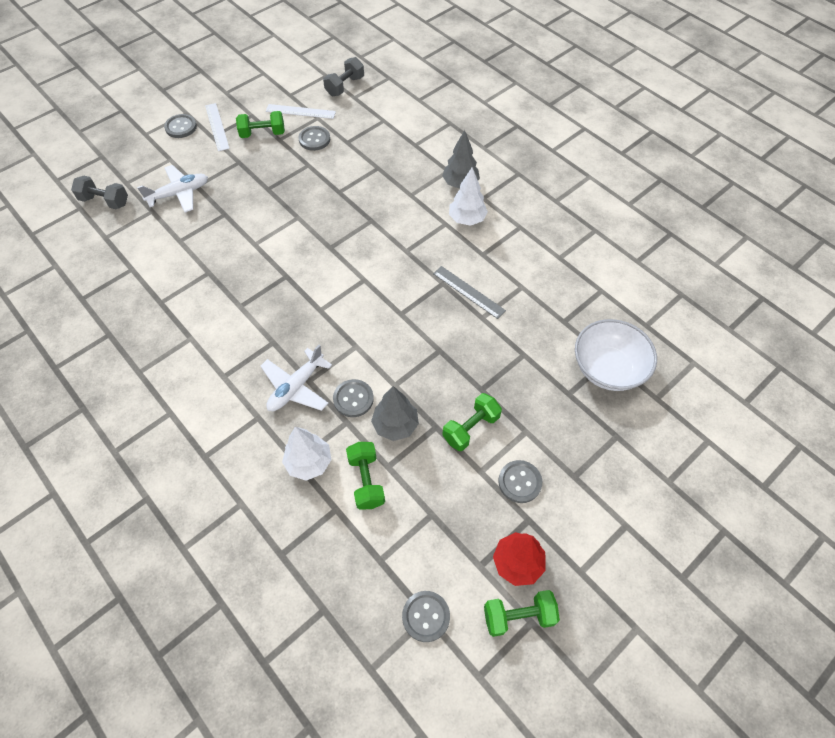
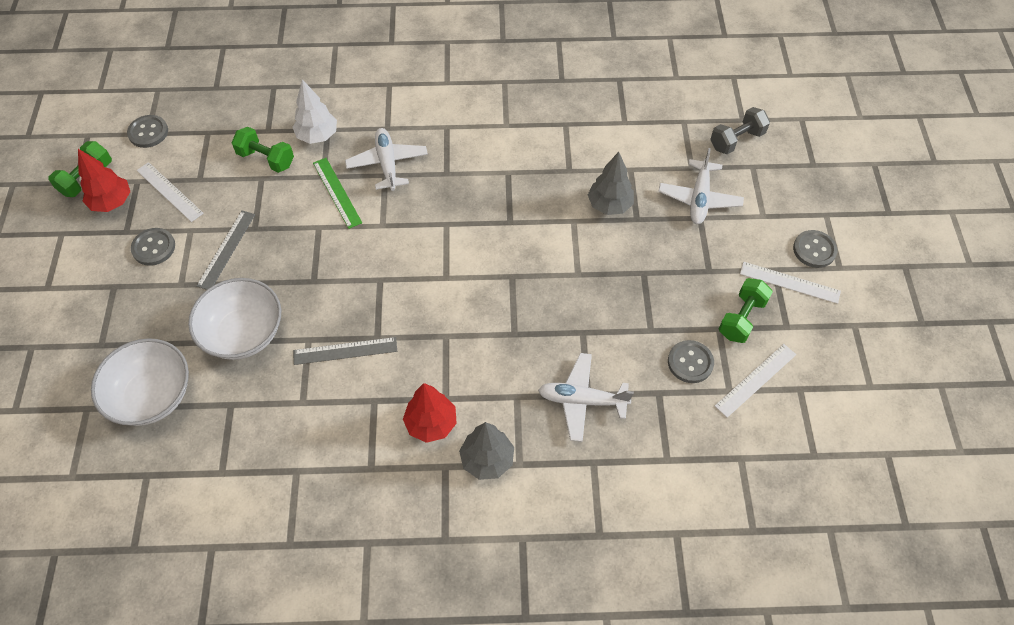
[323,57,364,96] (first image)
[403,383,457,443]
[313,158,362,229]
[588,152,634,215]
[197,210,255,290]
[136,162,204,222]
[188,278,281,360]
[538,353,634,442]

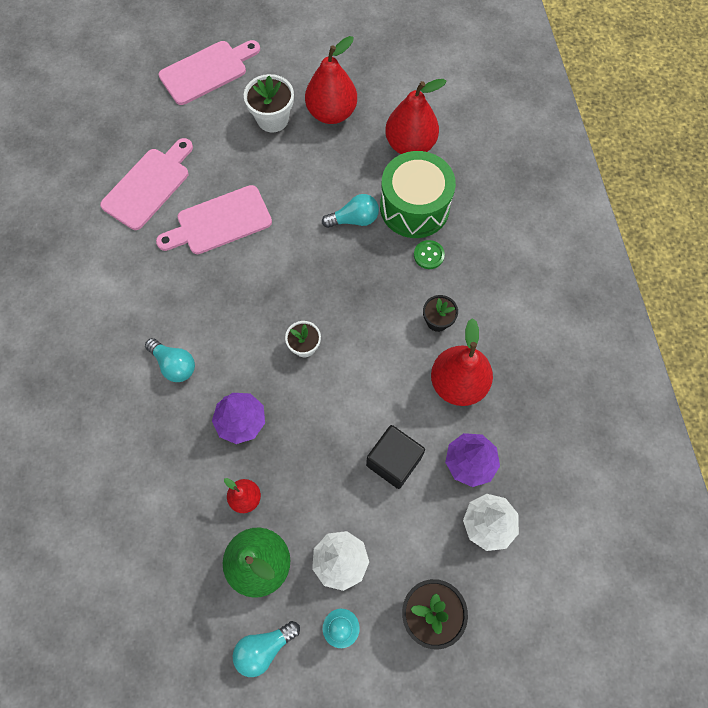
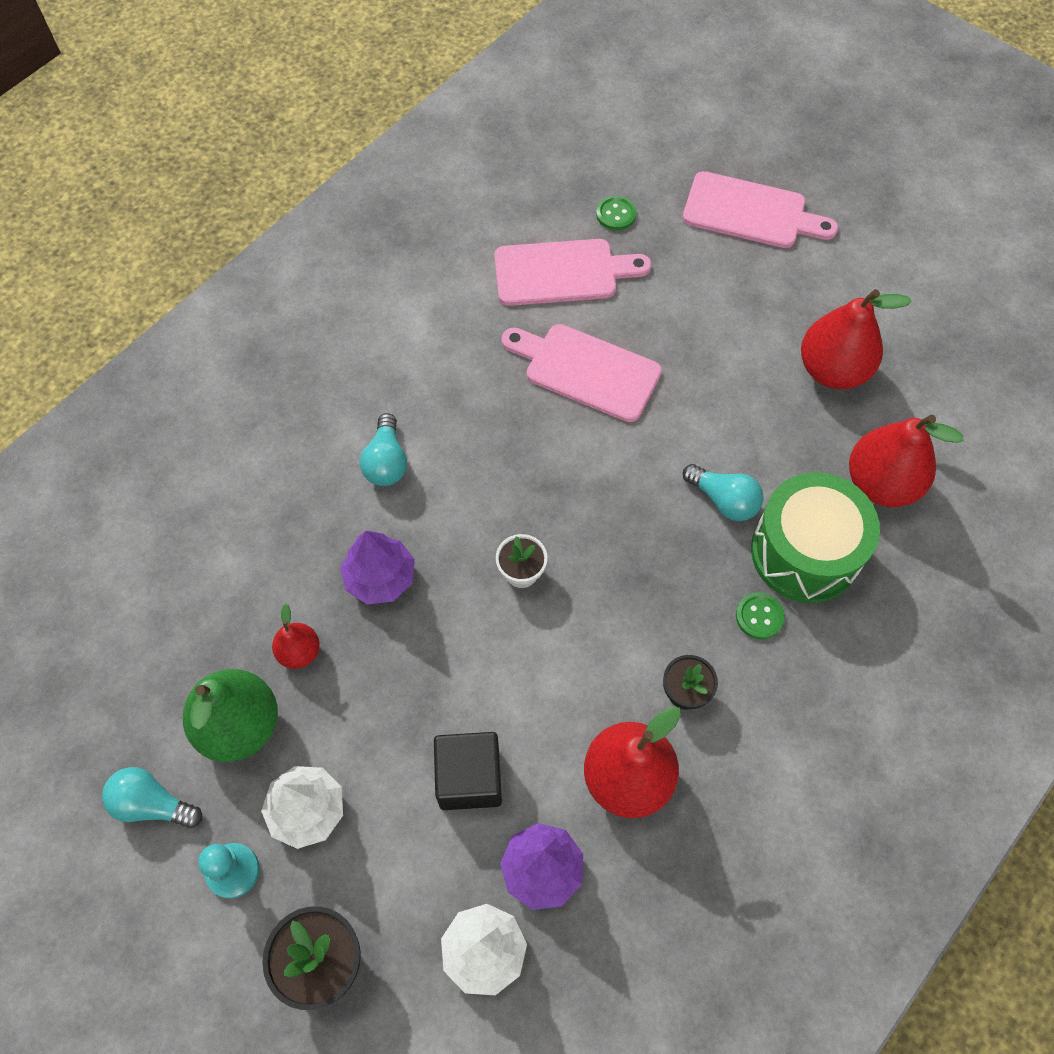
[244,74,294,133] (first image)
[596,196,637,231]

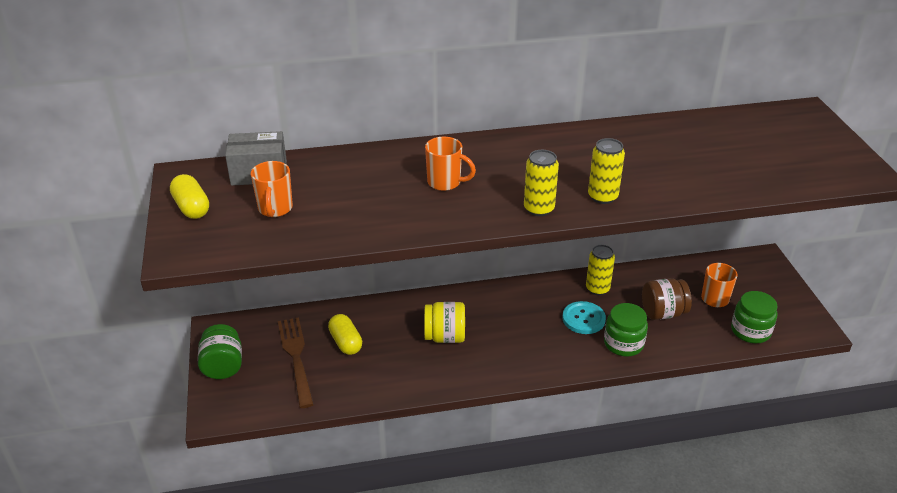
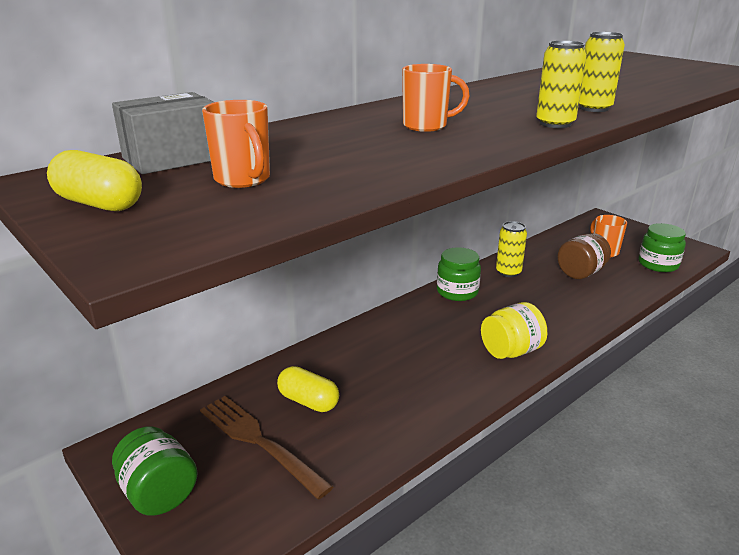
[562,301,606,334] (first image)
[481,302,547,359]
[437,247,481,301]

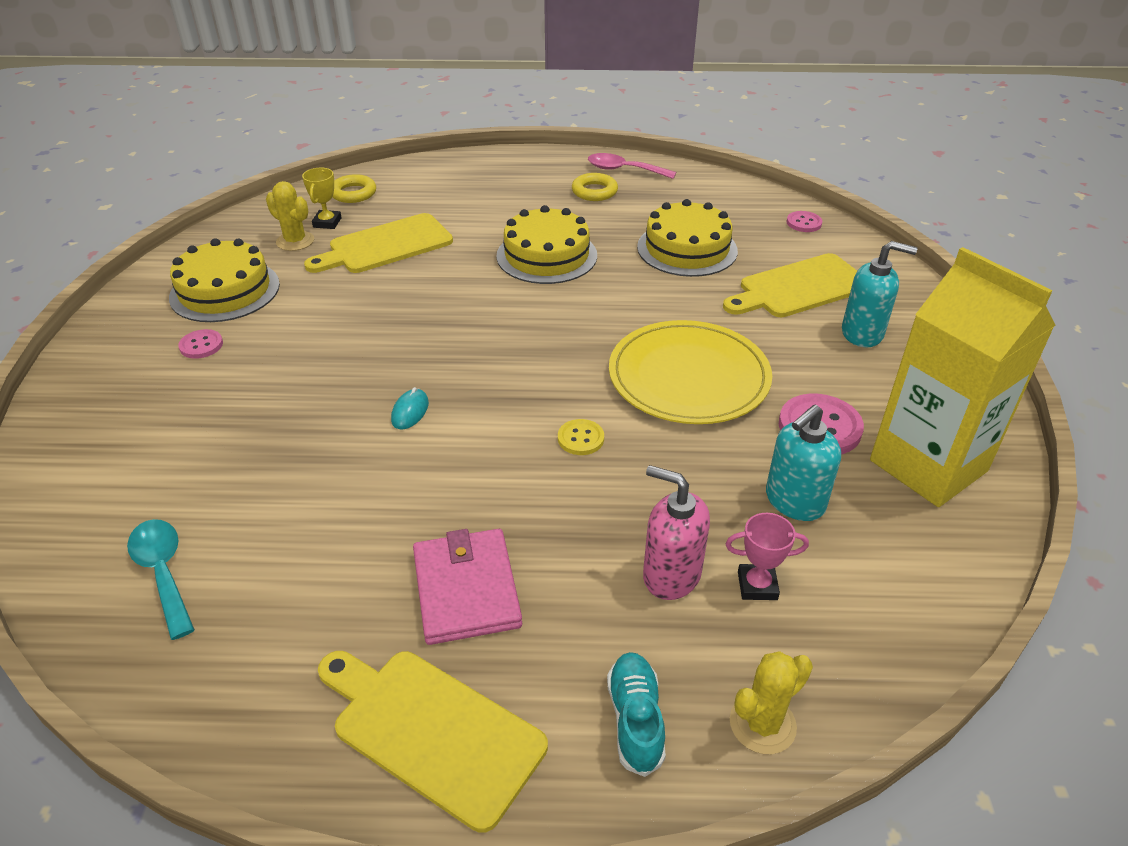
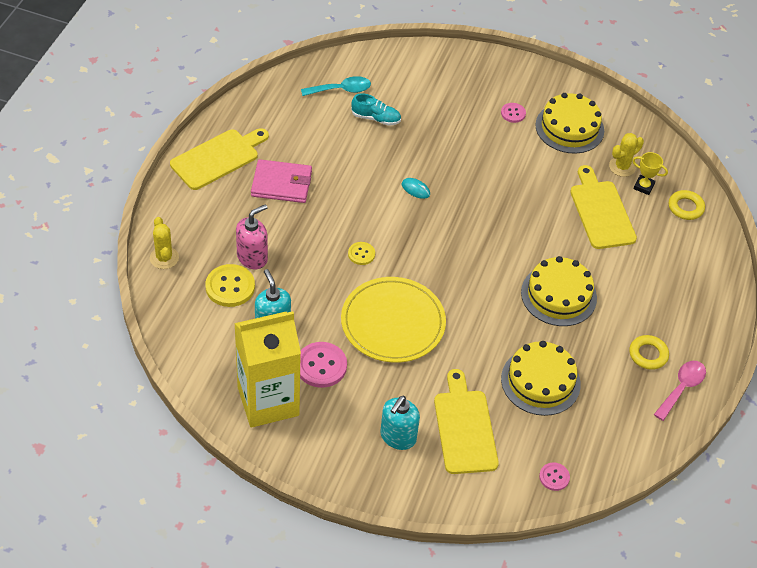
[205,264,255,307]
[351,93,401,126]

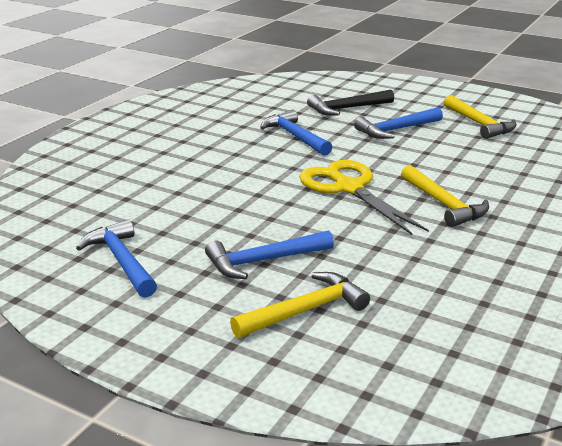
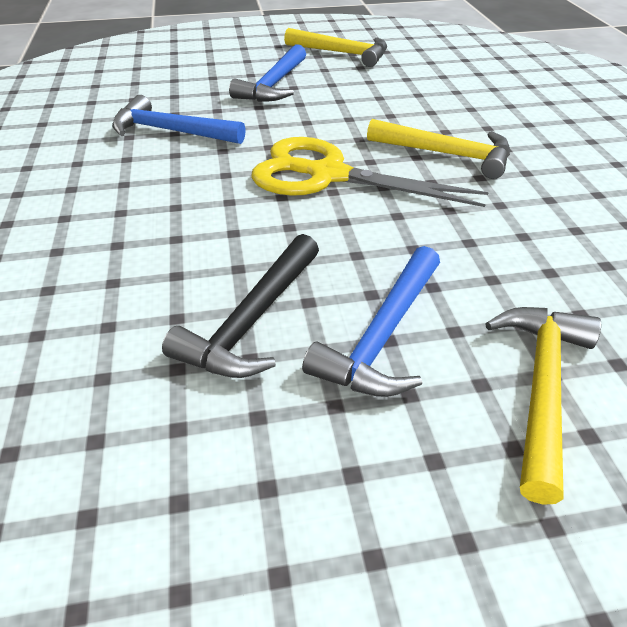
[162,234,319,378]
[76,219,157,298] (first image)

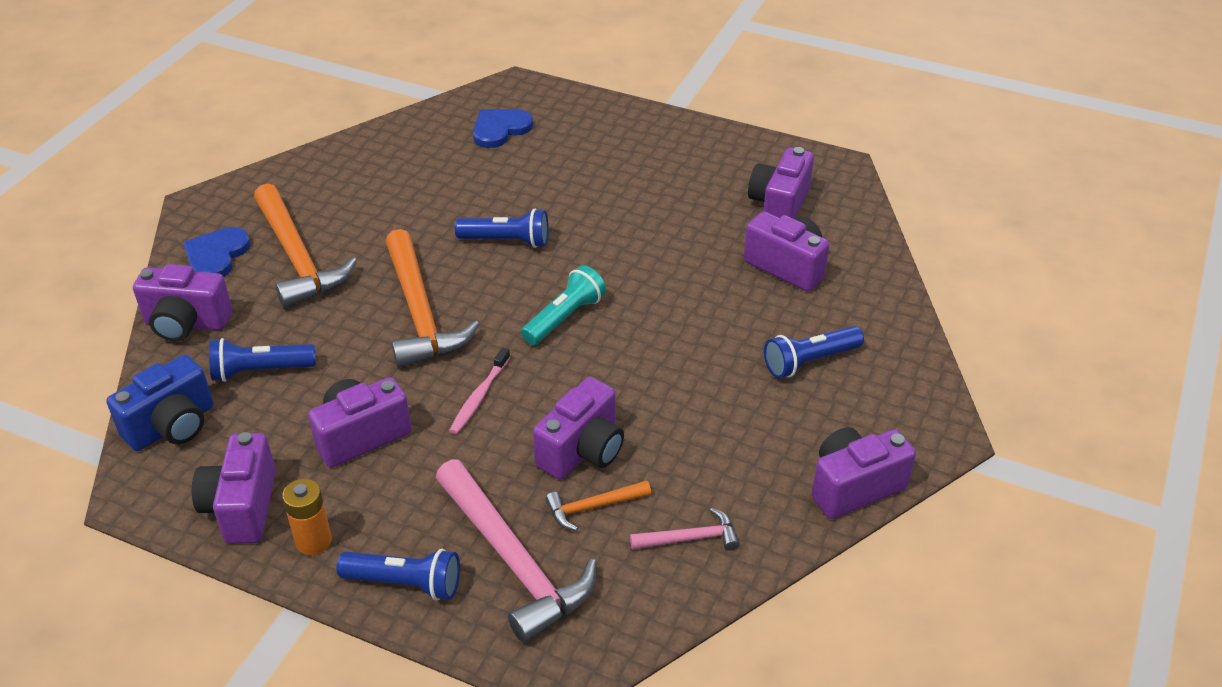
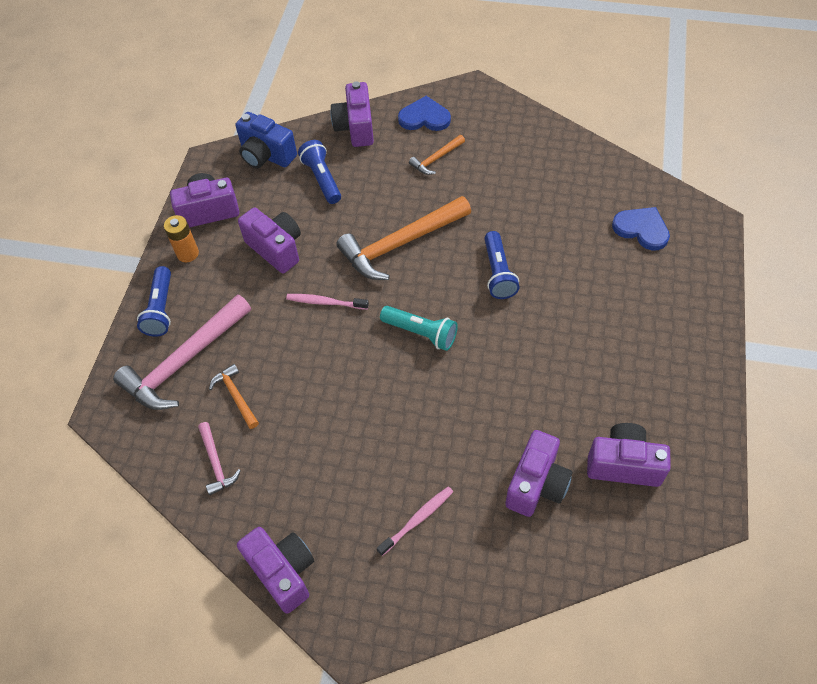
[409,135,465,175]
[377,486,453,556]
[533,377,624,479] (first image)

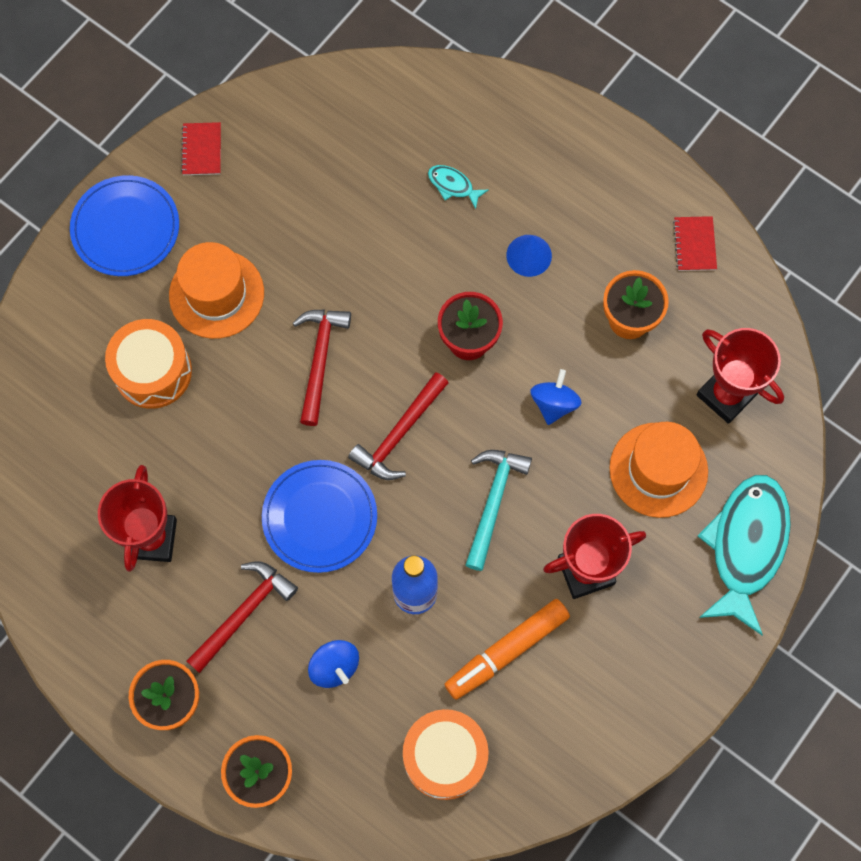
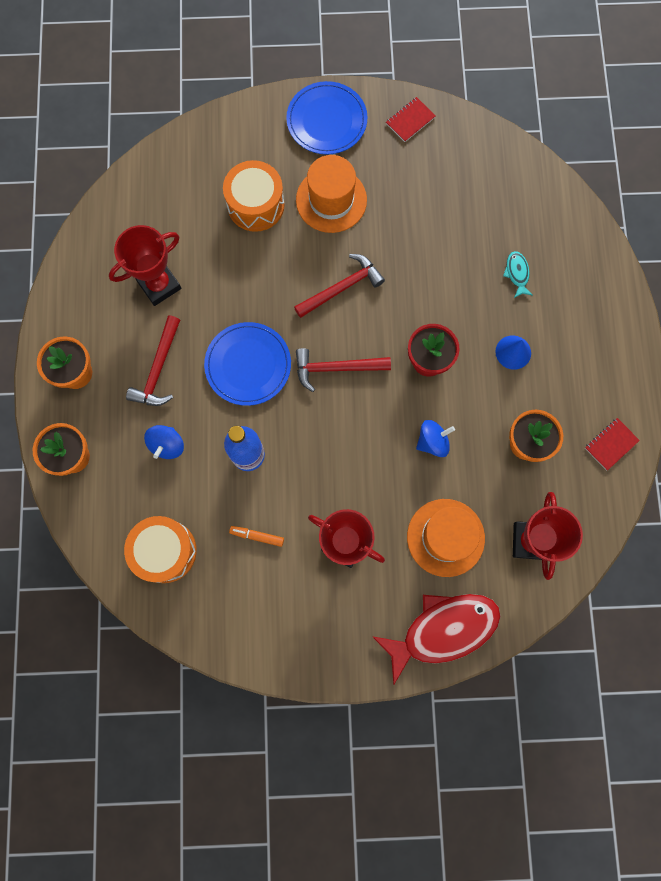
[466,450,532,571] (first image)
[372,594,501,685]
[126,315,180,406]
[229,526,284,547]

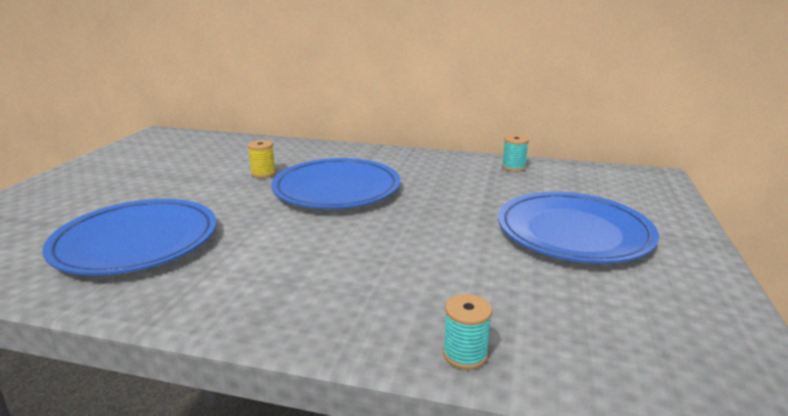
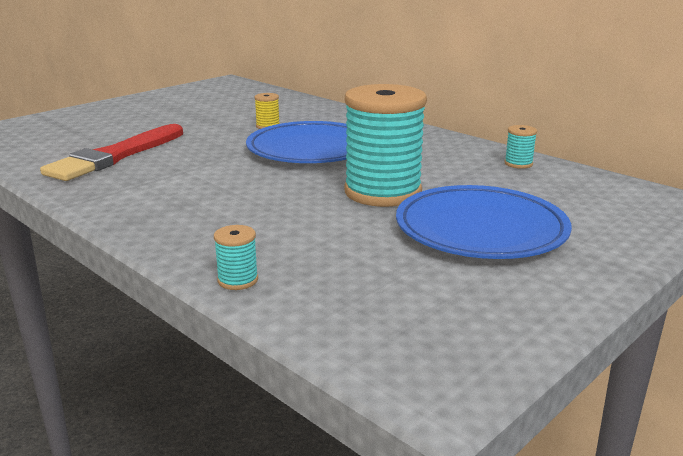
[40,124,183,181]
[344,84,427,207]

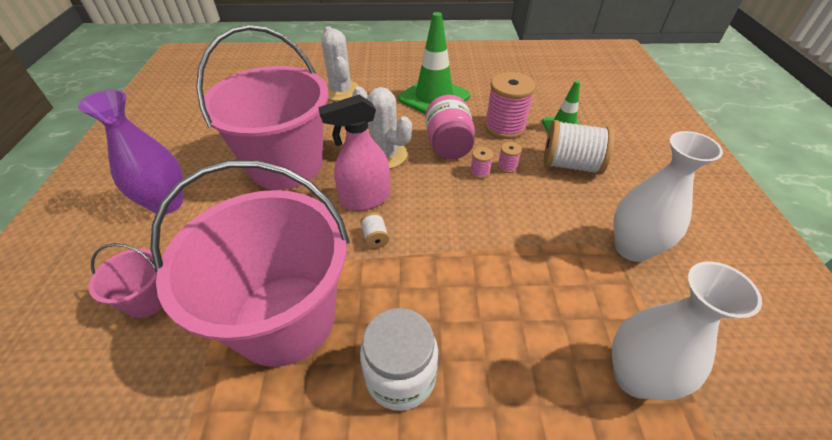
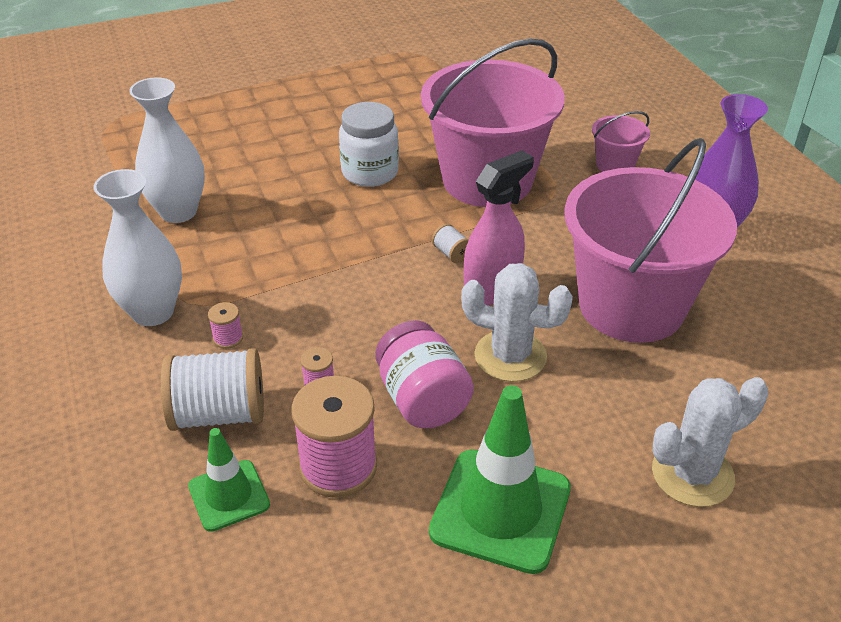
[652,377,768,507]
[208,302,243,349]

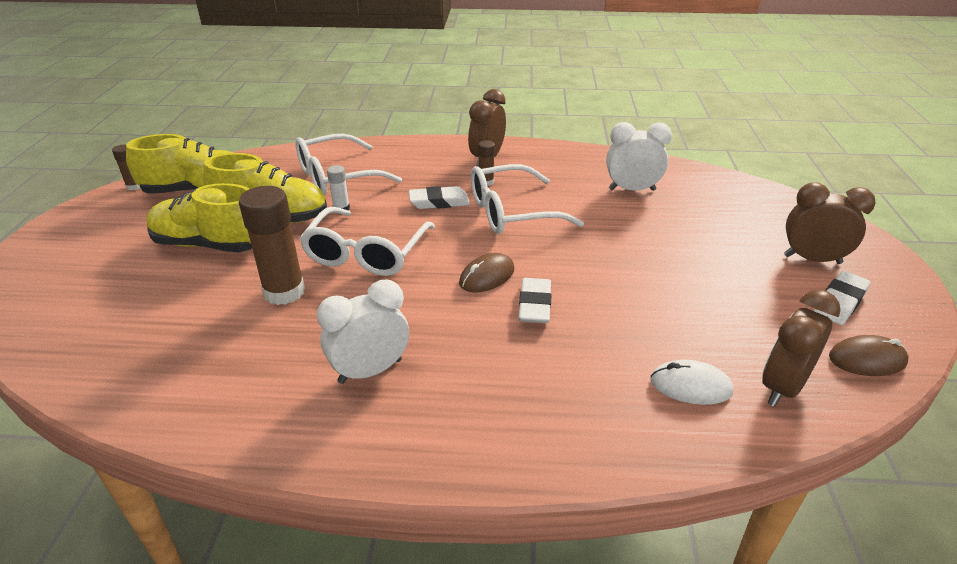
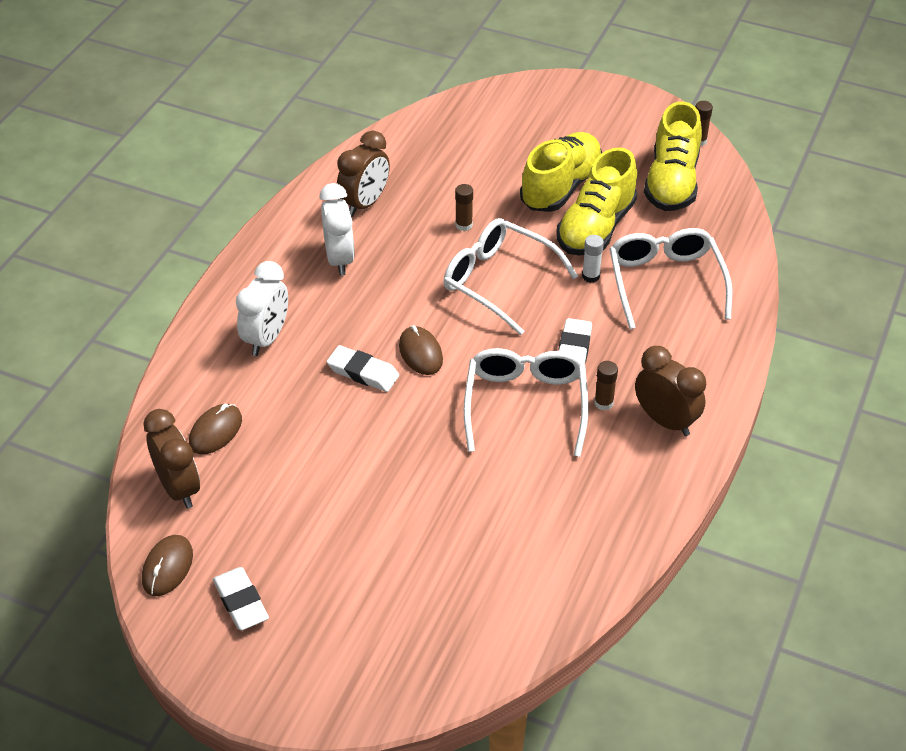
[236,261,288,356]
[337,131,390,217]
[455,184,473,231]
[189,404,242,454]

